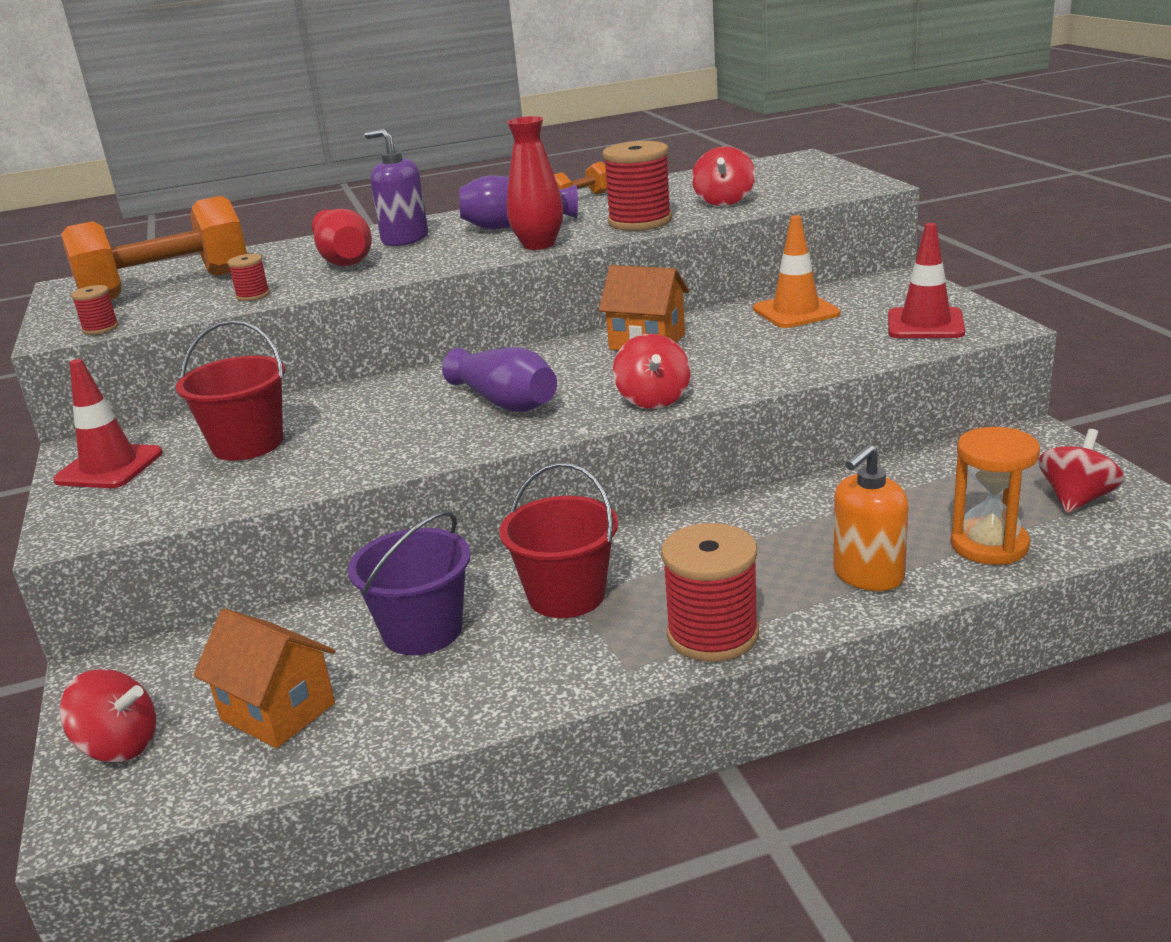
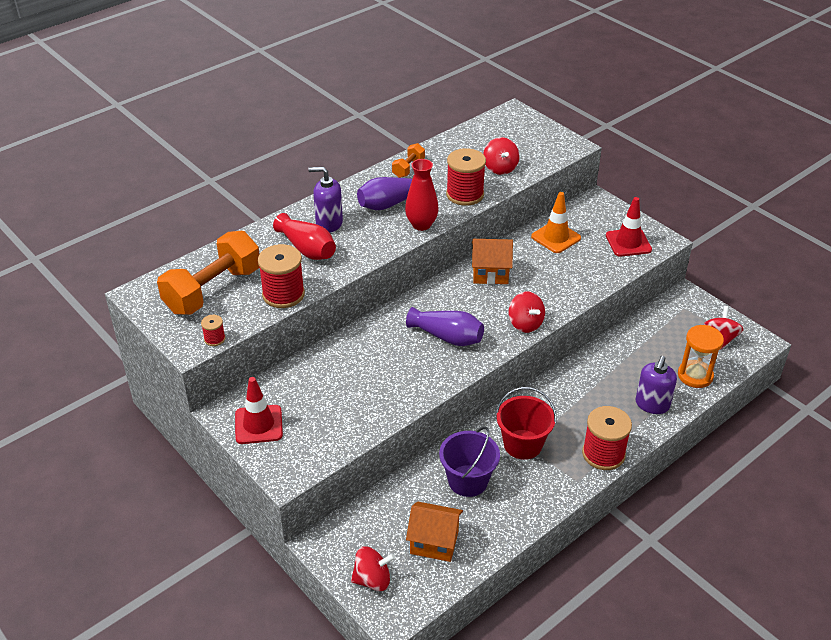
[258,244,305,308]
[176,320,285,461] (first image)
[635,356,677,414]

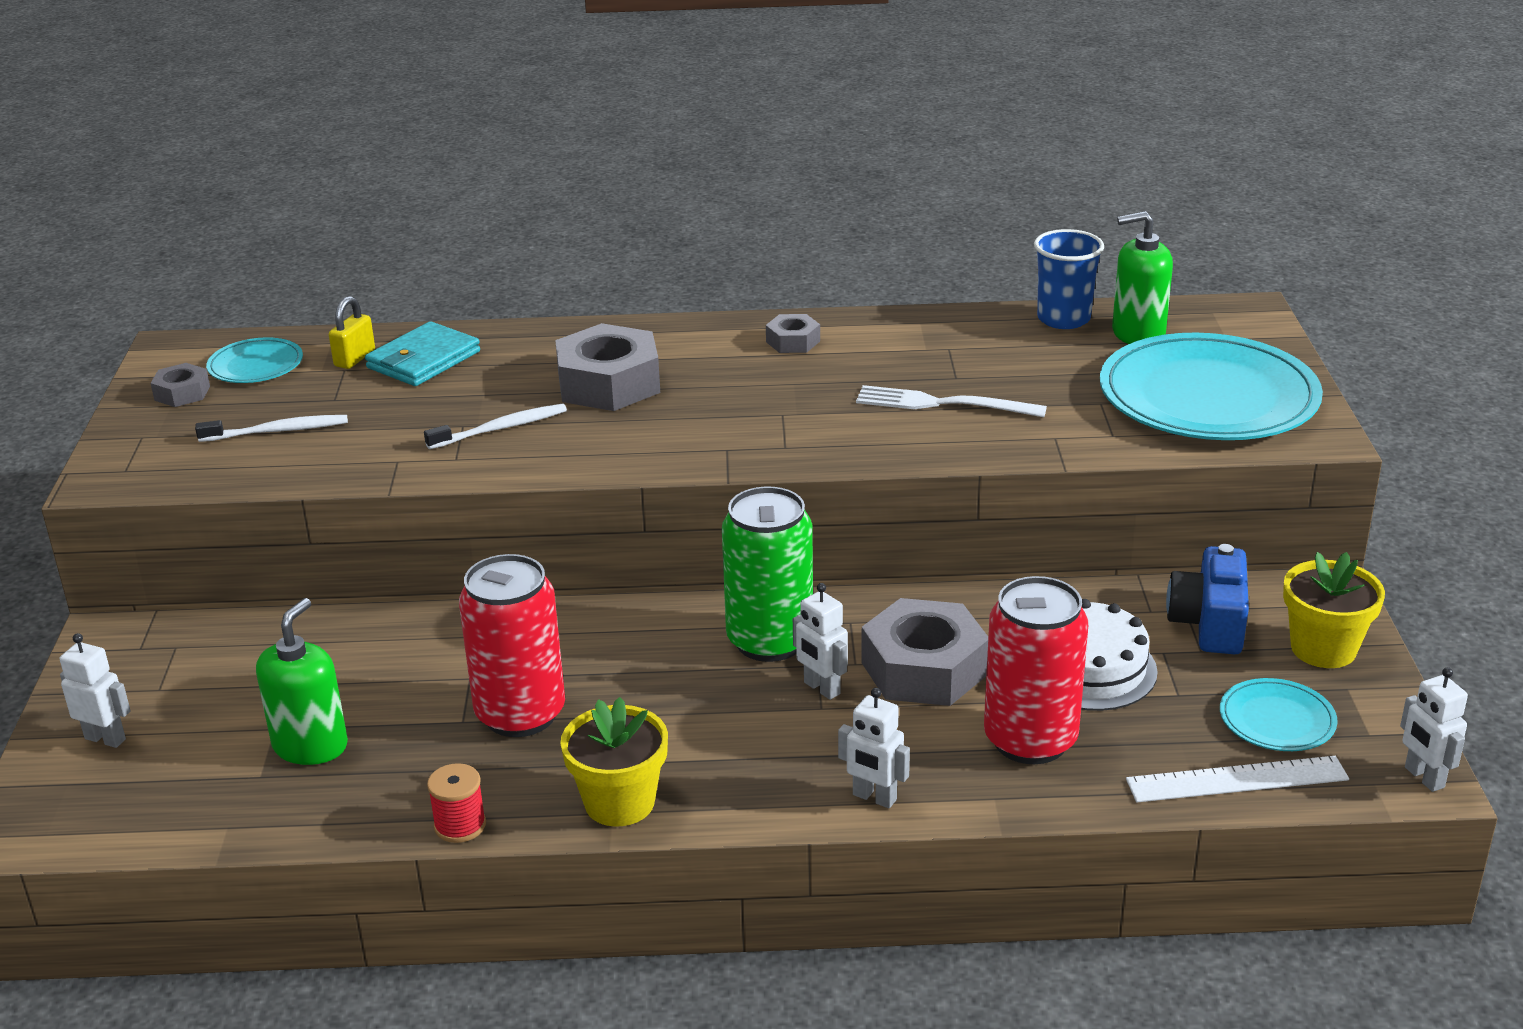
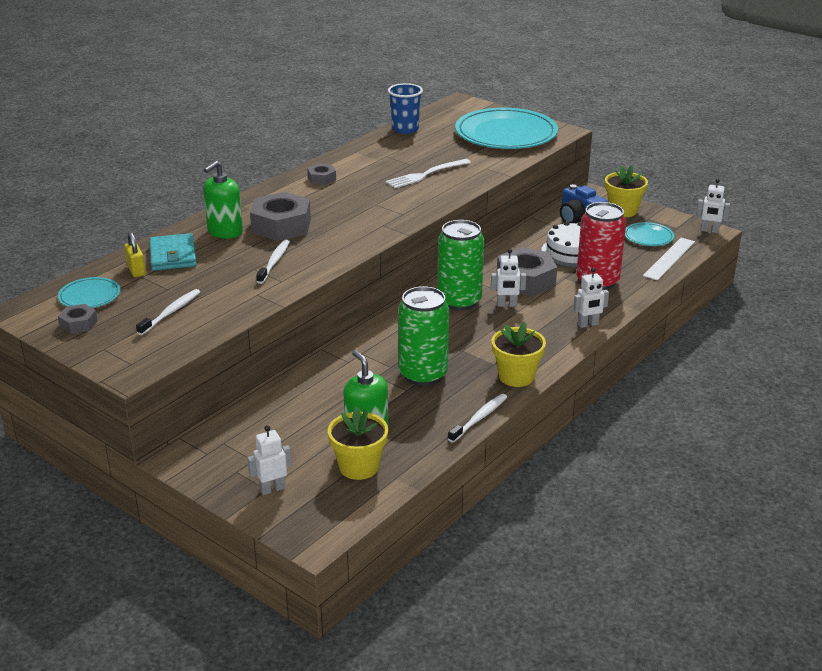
[203,161,243,239]
[398,286,449,386]
[448,394,507,442]
[328,406,388,480]

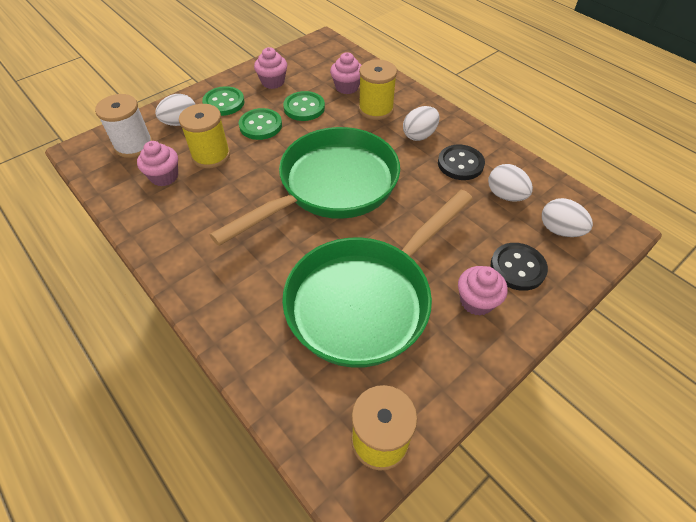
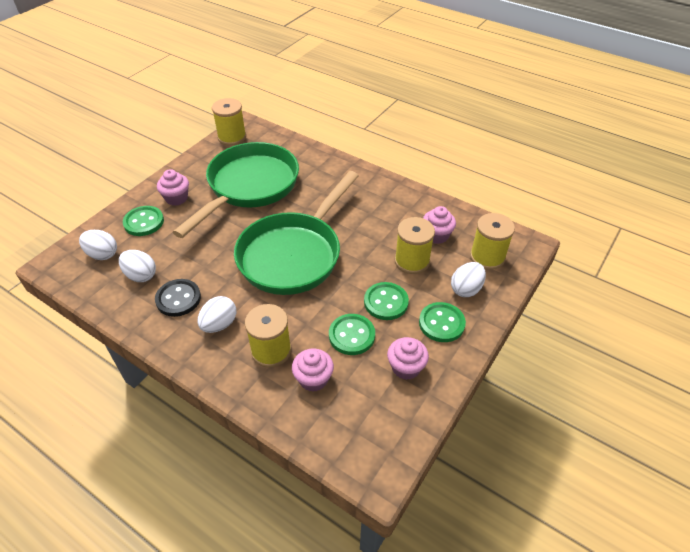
[470,213,515,270]
[123,206,164,236]

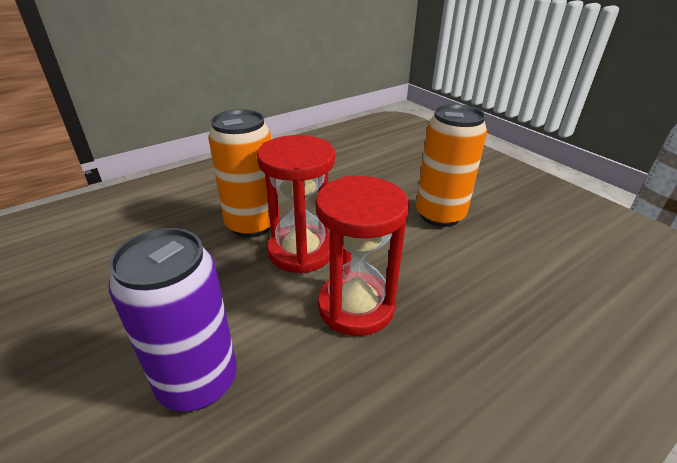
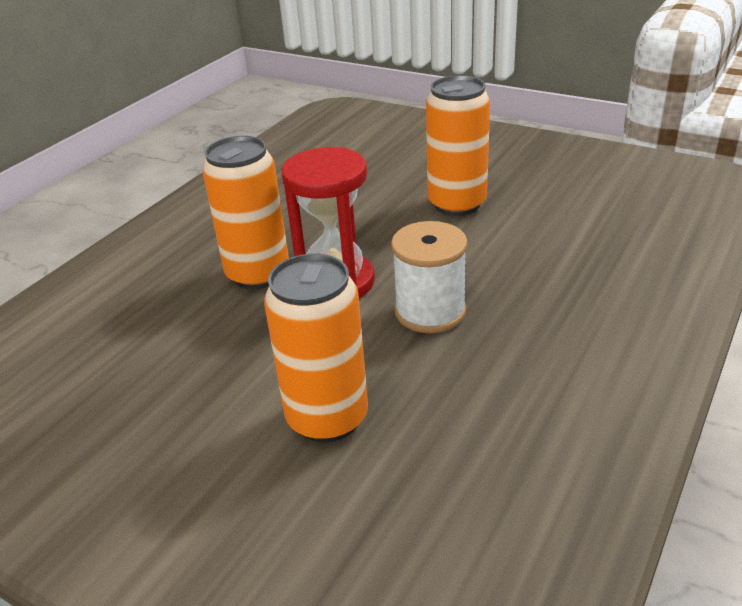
[391,221,468,333]
[264,253,368,443]

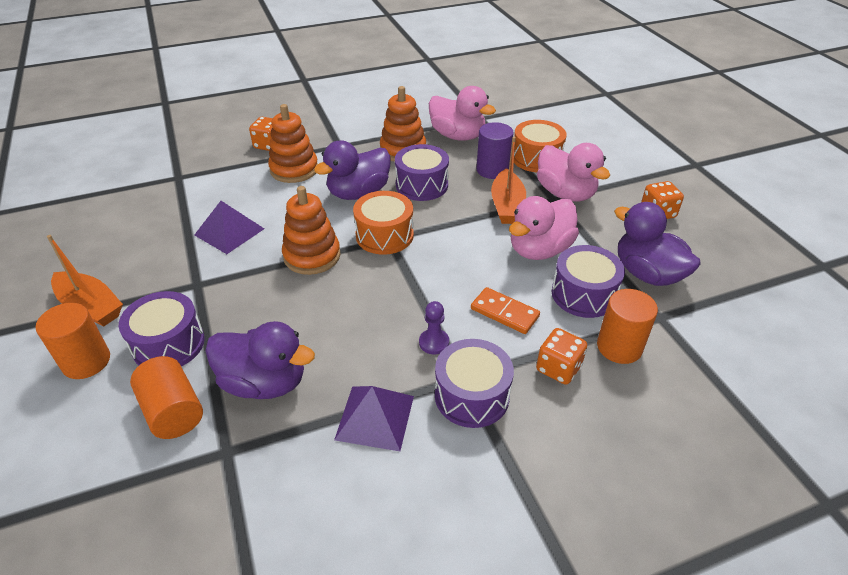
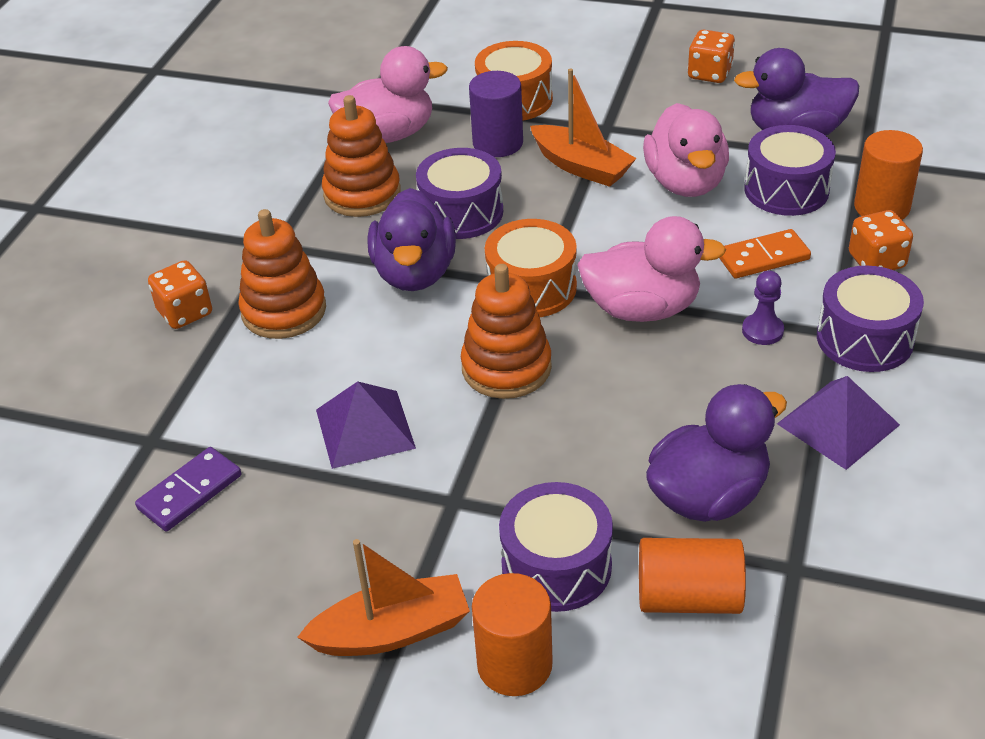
[577,216,726,322]
[135,447,241,531]

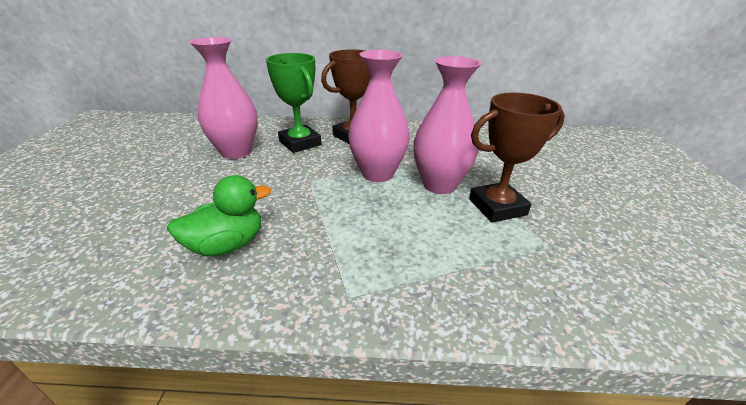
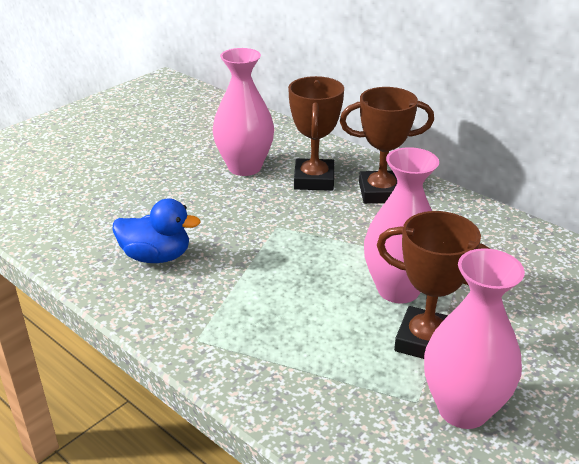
[424,248,525,429]
[288,76,344,191]
[113,199,201,263]

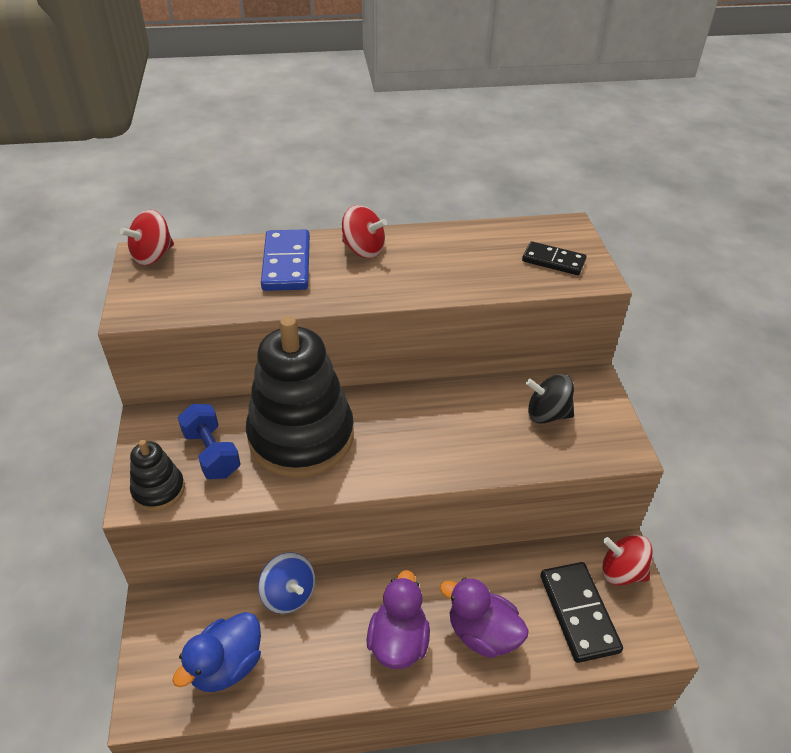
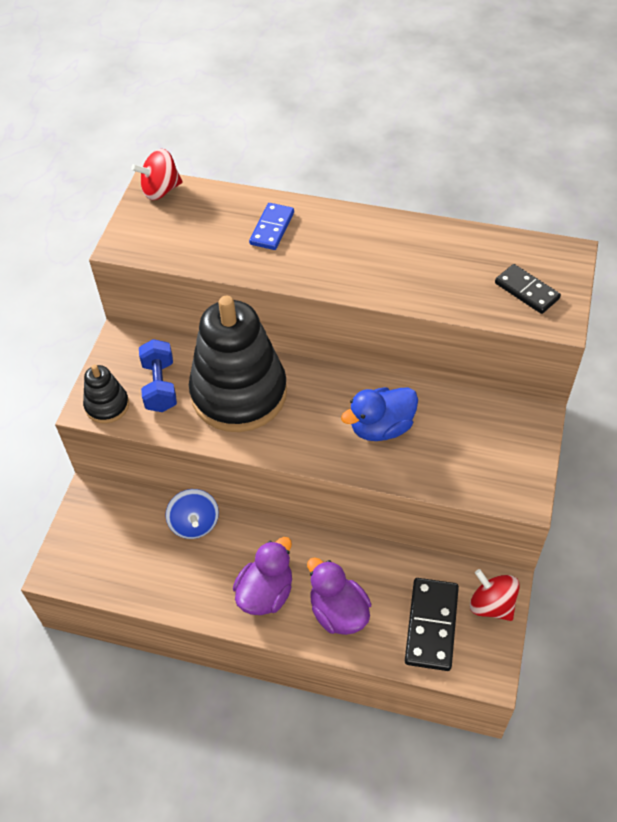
[342,205,387,258] (first image)
[249,203,294,250]
[526,374,574,424] (first image)
[341,387,418,441]

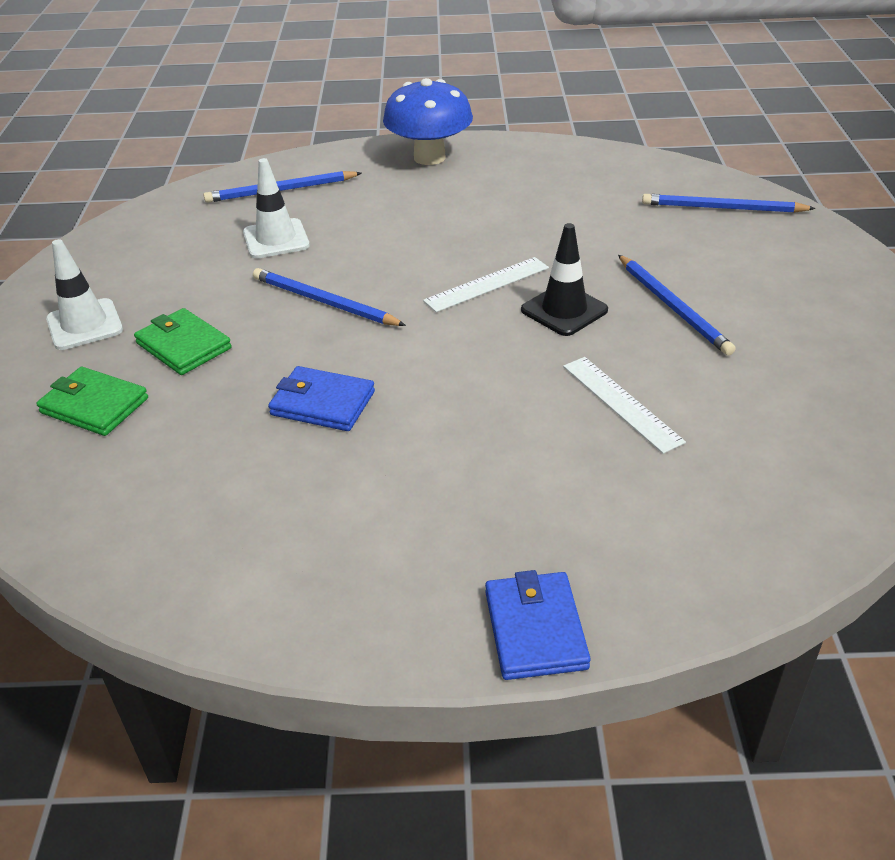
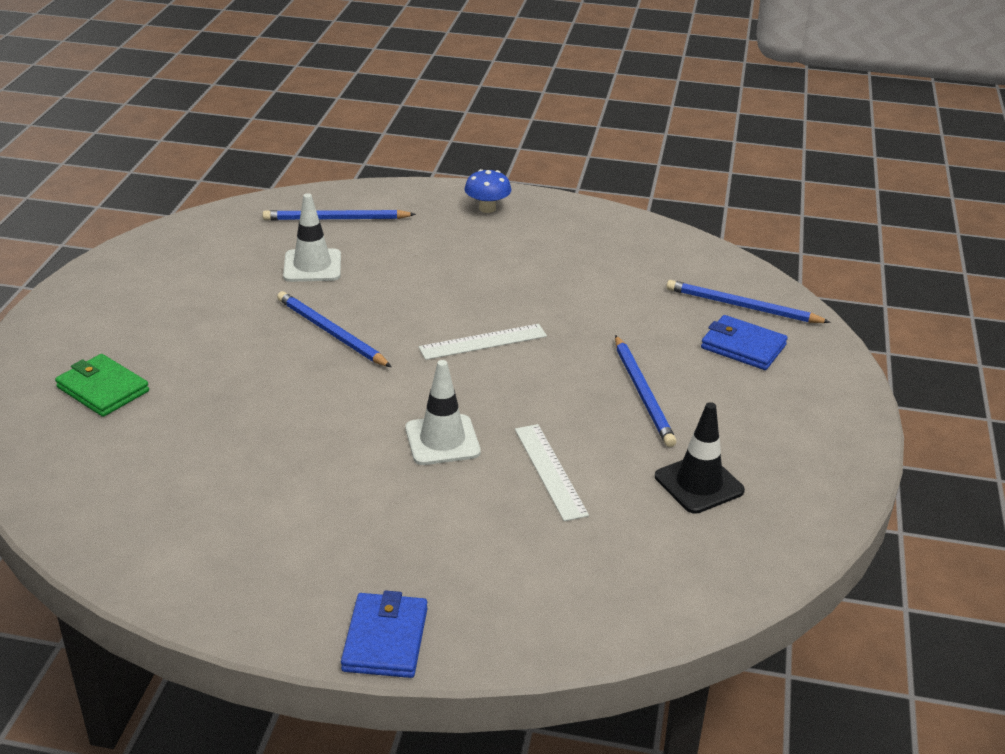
[464,169,511,213]
[655,402,745,514]
[405,360,481,465]
[134,308,232,375] (first image)
[701,315,788,370]

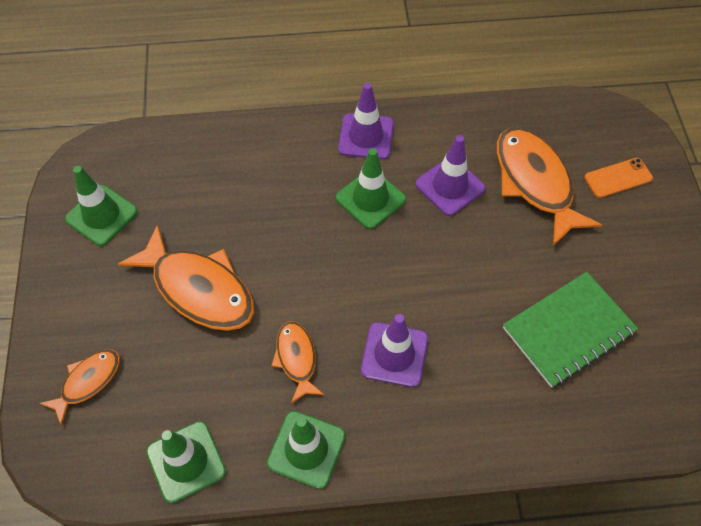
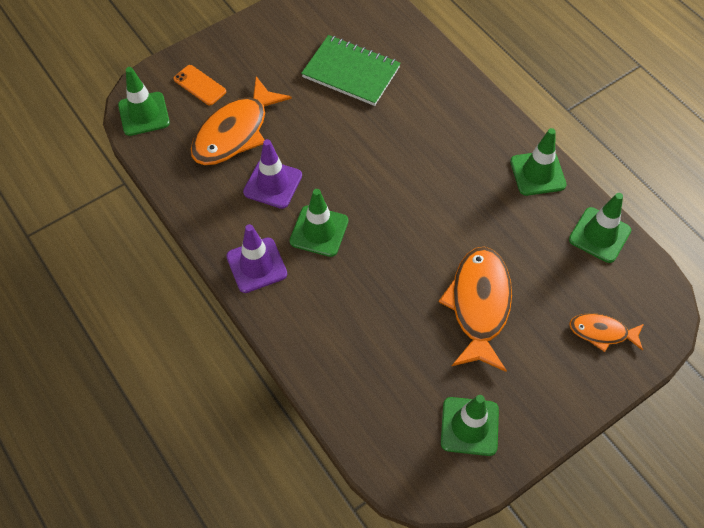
[361,314,428,387] (first image)
[271,321,324,403] (first image)
[118,67,170,136]

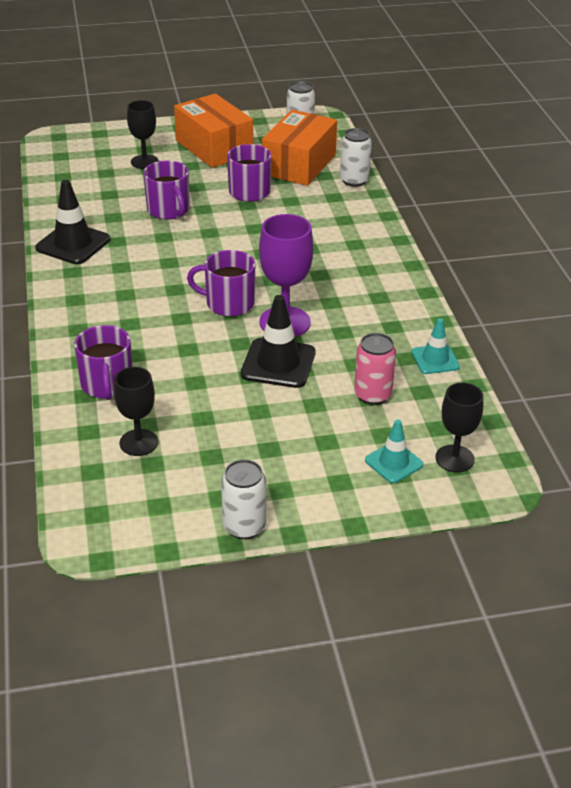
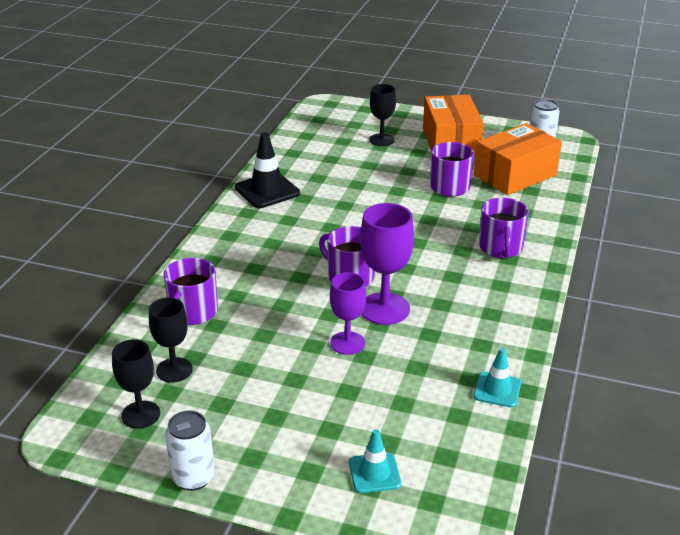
[340,128,372,187] (first image)
[479,198,529,258]
[330,272,366,355]
[354,333,396,405] (first image)
[112,339,160,429]

